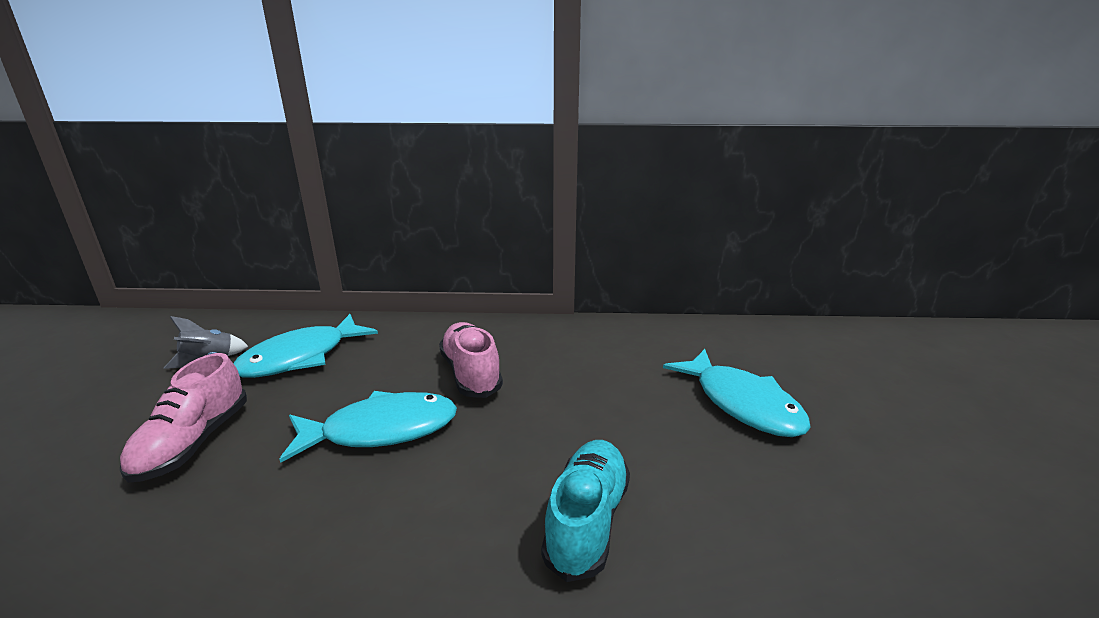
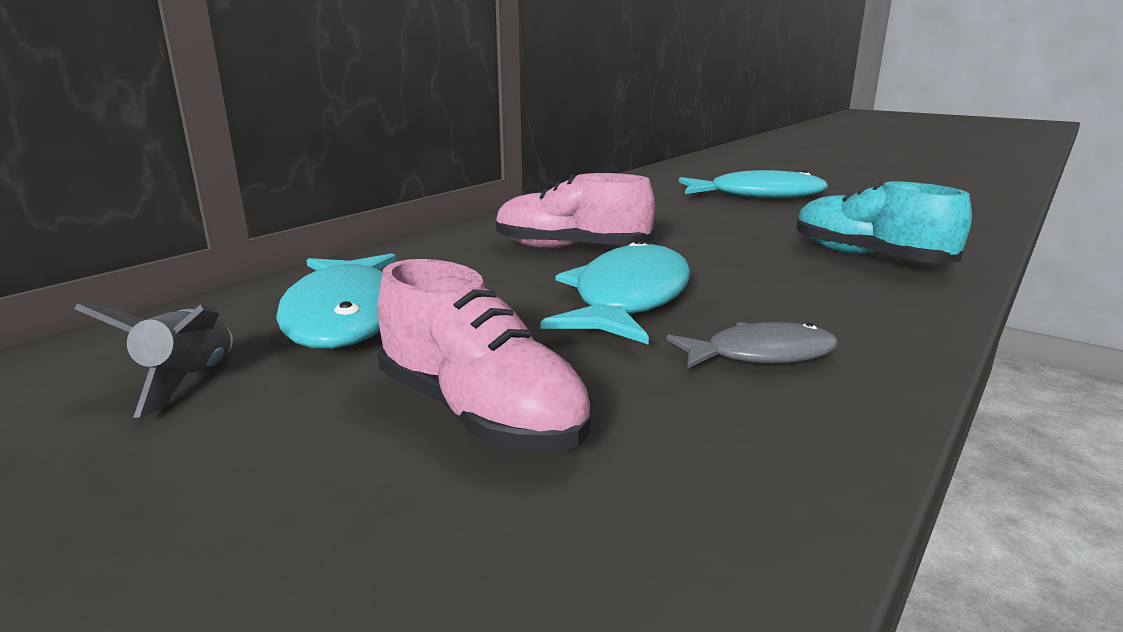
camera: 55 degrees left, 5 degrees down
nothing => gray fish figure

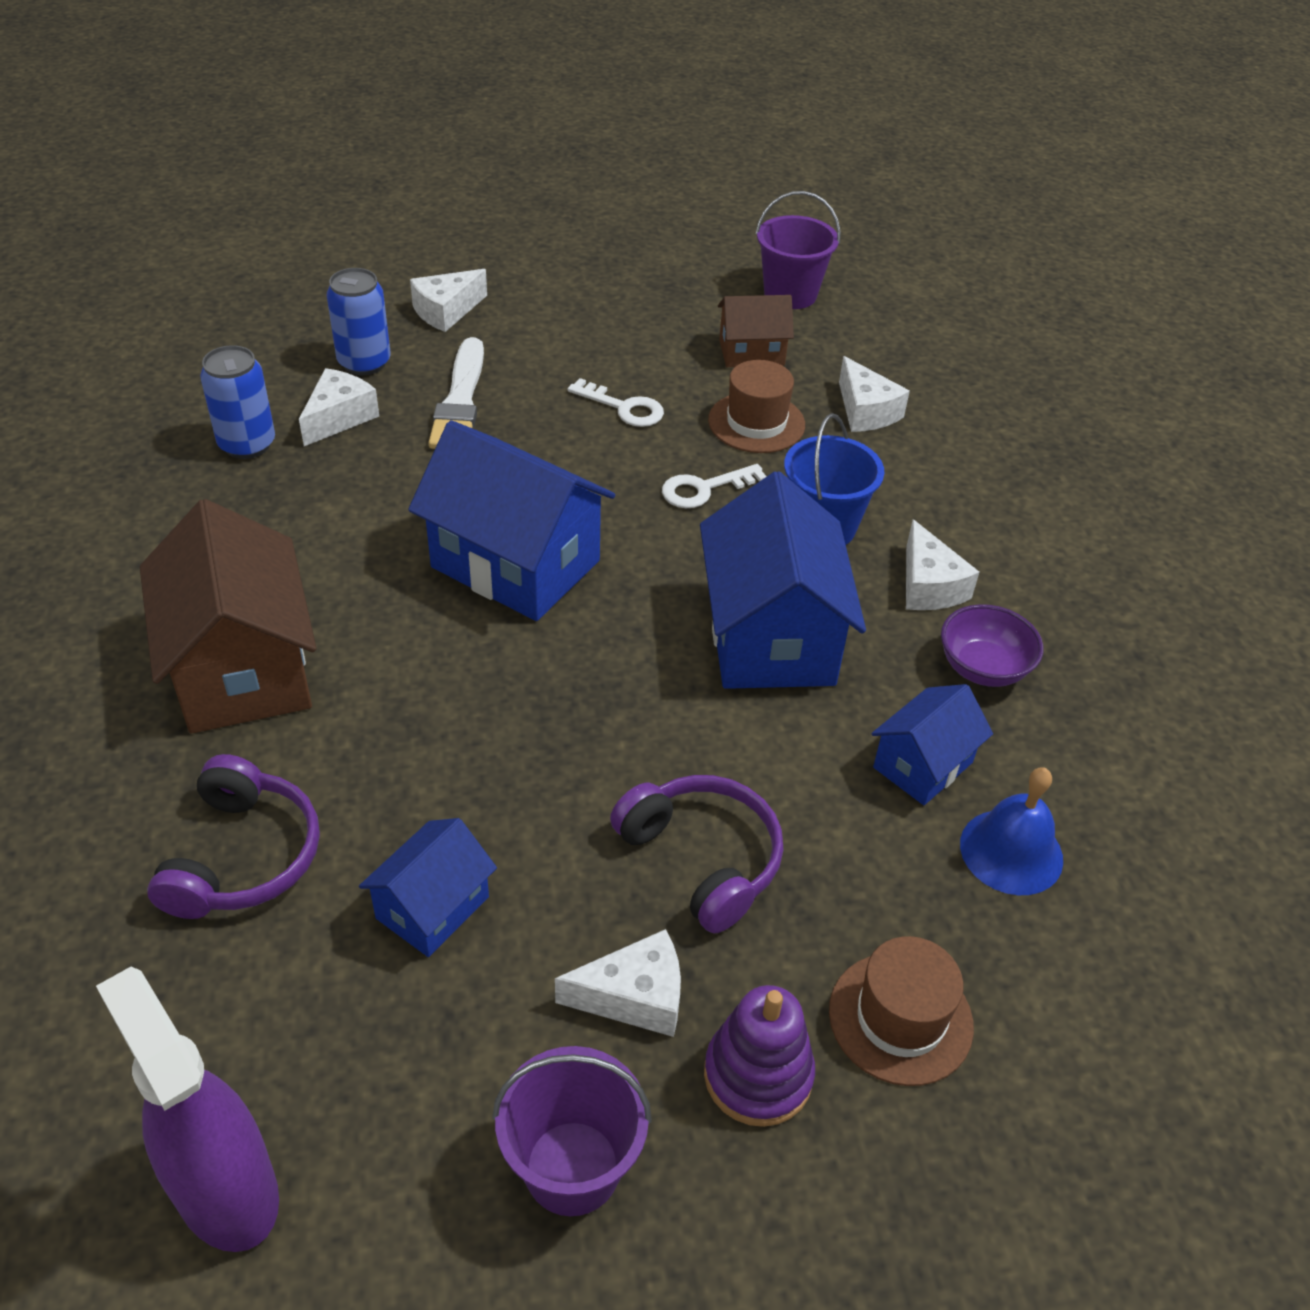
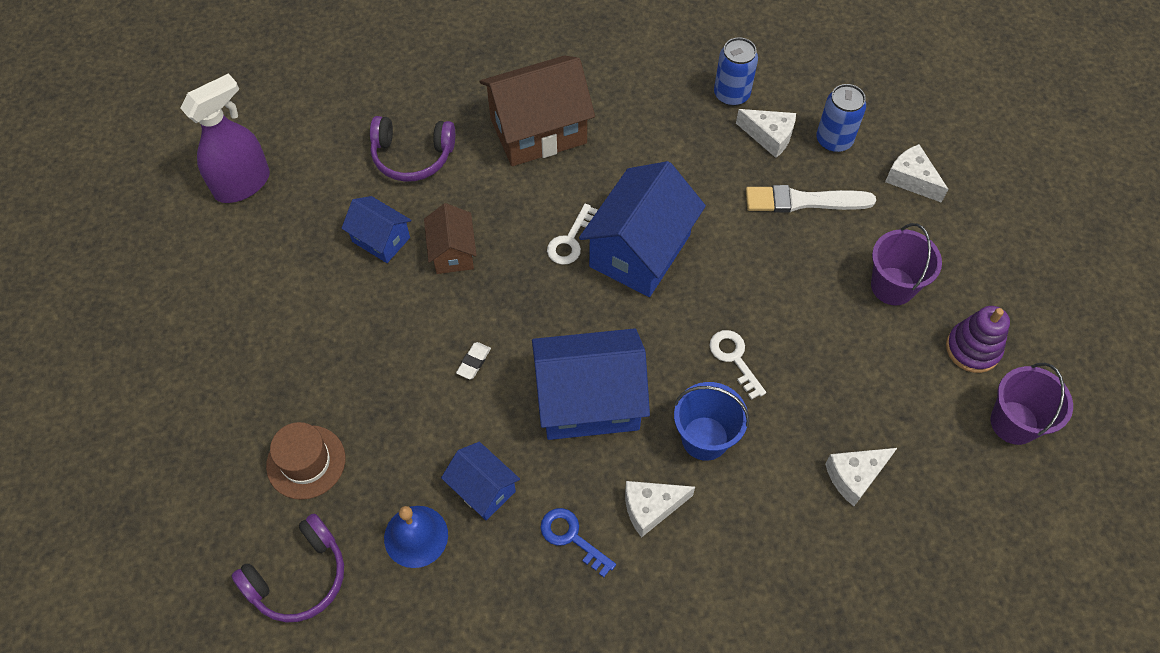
camera: 90 degrees right, 15 degrees up
purple sand bucket (no. 1 from left), shifted
white cheese wedge (no. 3 from left) => nothing
white latchkey (no. 1 from left), shifted
purple over-ear headphones (no. 2 from left in the first image) => purple over-ear headphones (no. 1 from left), shifted
purple stacking toy, shifted
brown tall hat (no. 1 from left) => nothing
brown cottage (no. 2 from left in the first image) => brown cottage (no. 1 from left), shifted
purple serving bowl => blue latchkey
nothing => white eraser

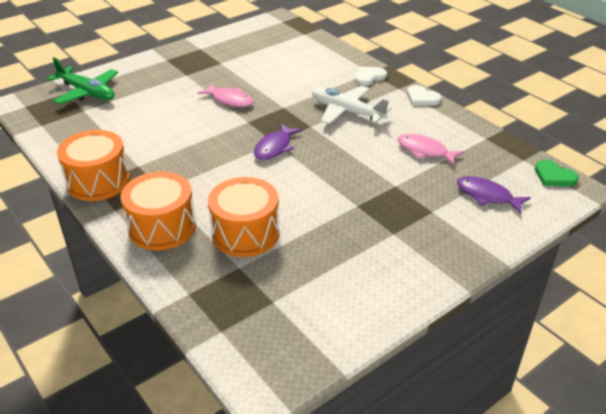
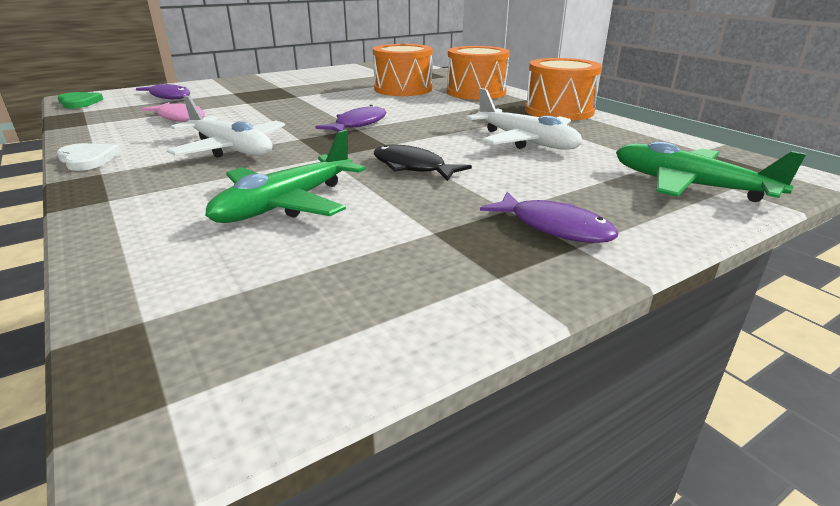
camera: 175 degrees left, 10 degrees down
rose-pink fish figure (no. 1 from left) => black fish figure
white love heart (no. 1 from left) => nothing
nothing => leaf-green plane (no. 1 from left)
nothing => white plane (no. 2 from left)
nothing => purple fish figure (no. 3 from left)

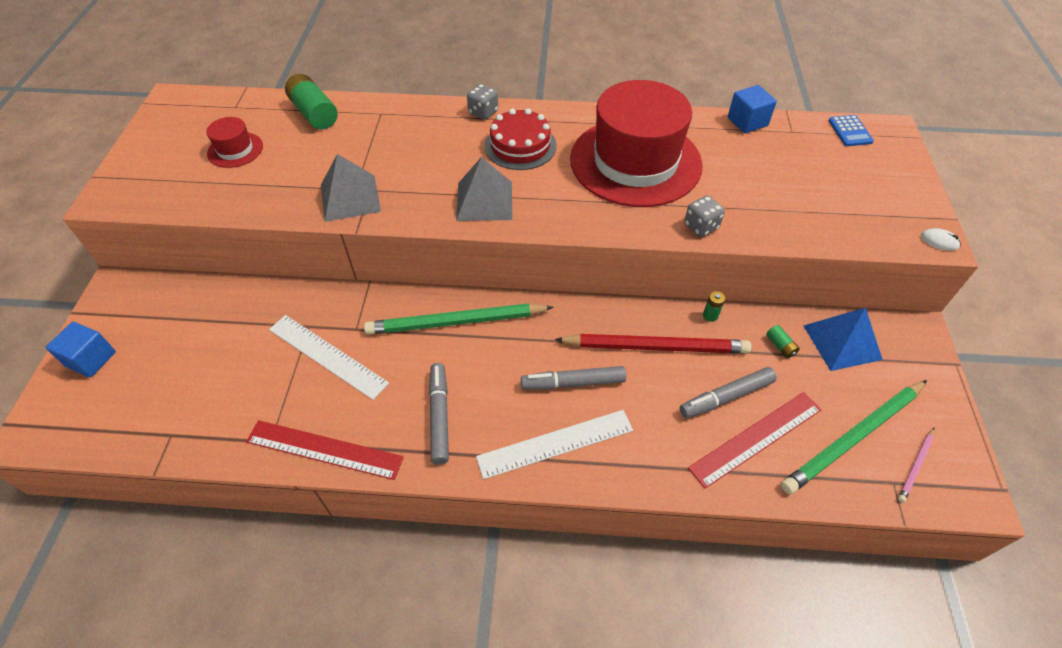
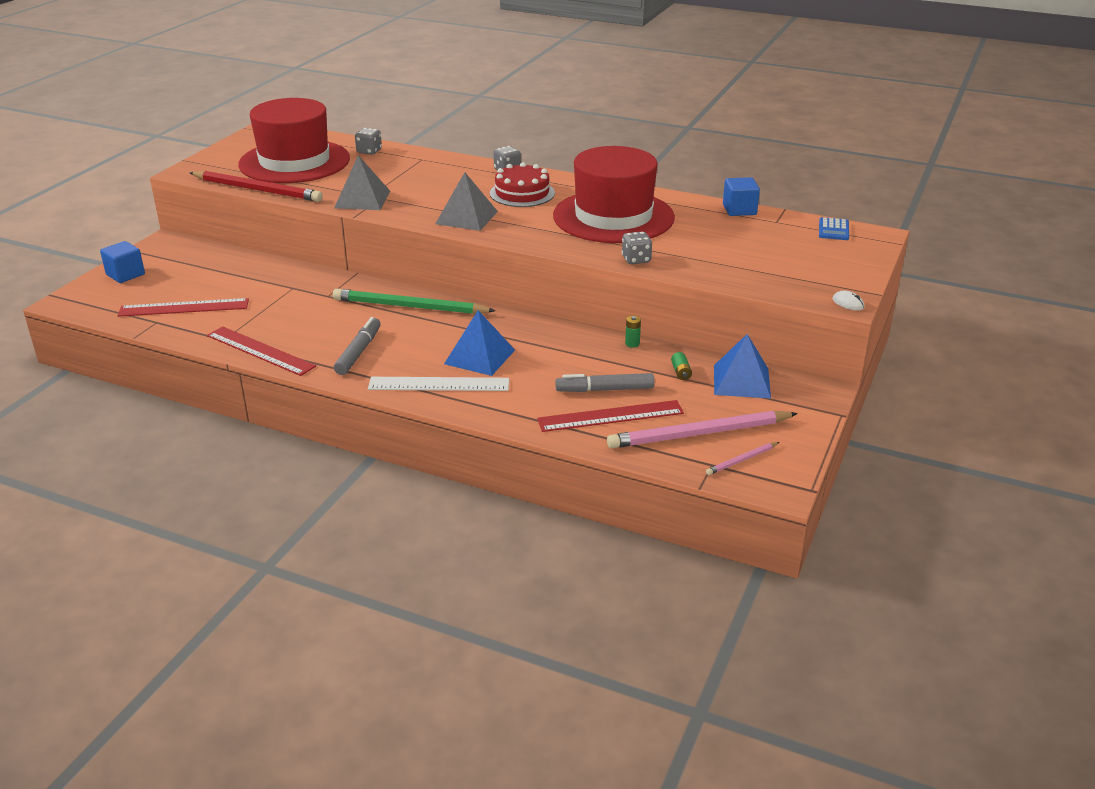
camera: 20 degrees right, 20 degrees down
red tall hat (no. 1 from left), x2.38
white ruler (no. 1 from left) => nothing
leaf-green AA battery (no. 1 from left) => gray dice (no. 1 from left)
gray felt pen (no. 2 from left) => blue solid pyramid (no. 1 from left)
red lead pencil, shifted
leaf-green lead pencil (no. 2 from left) => rose-pink lead pencil (no. 1 from left)
nothing => red ruler (no. 1 from left)

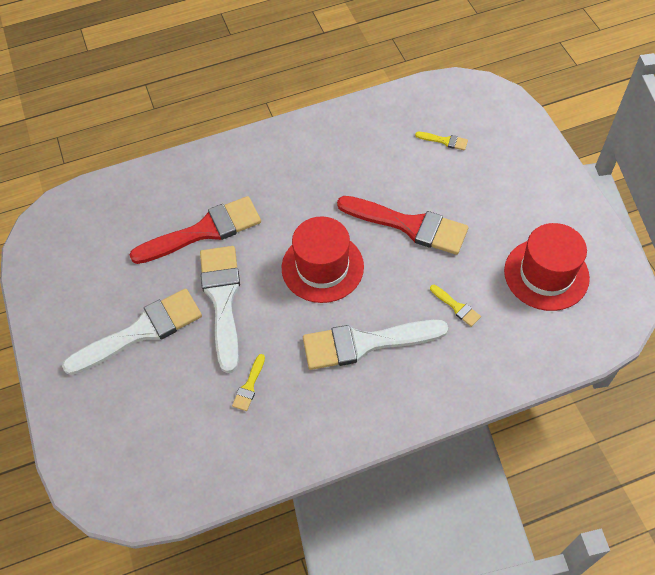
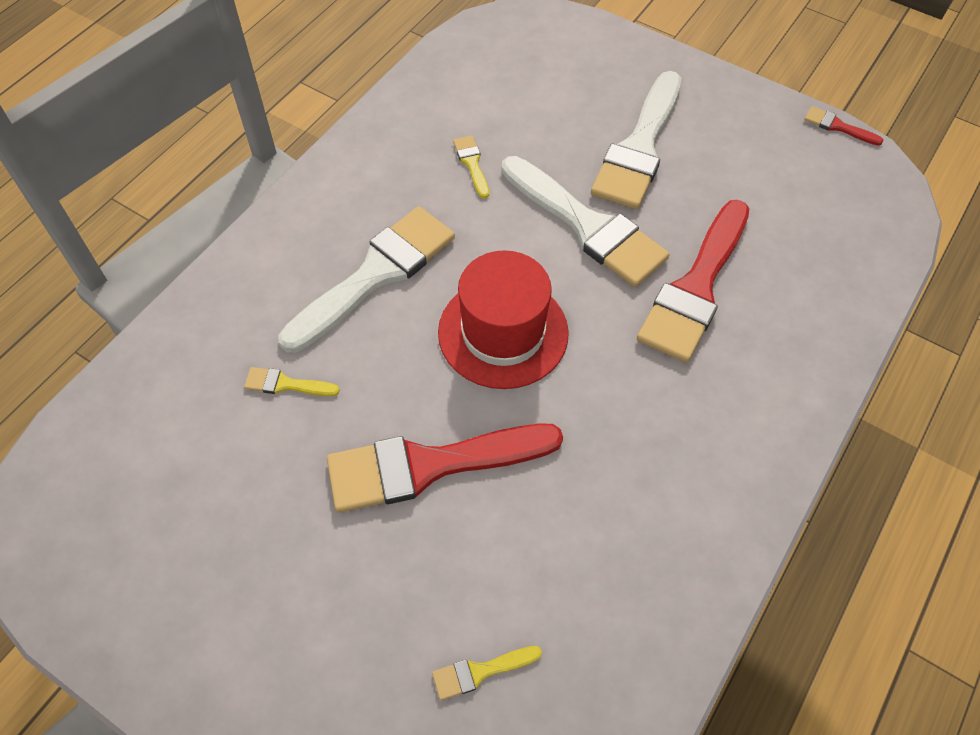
camera: 140 degrees right, 0 degrees up
red tall hat (no. 2 from left) => nothing
nothing => red brush (no. 3 from left)

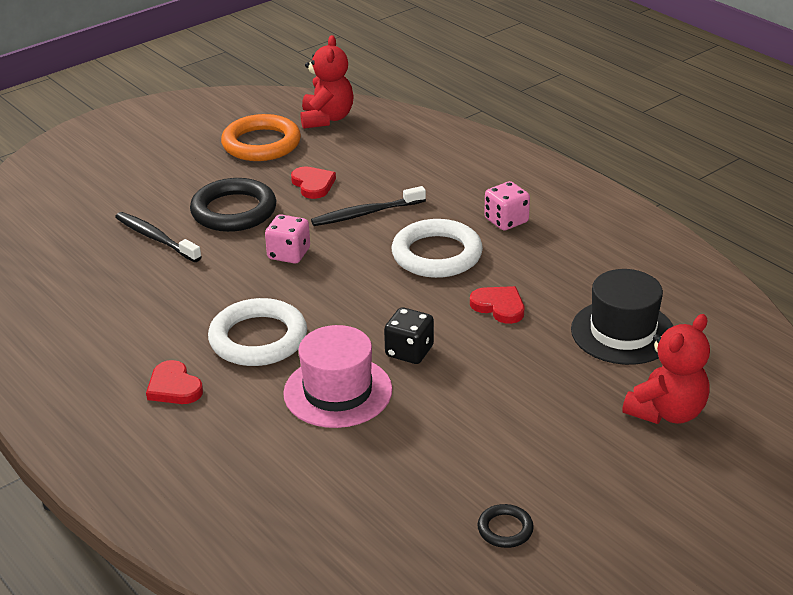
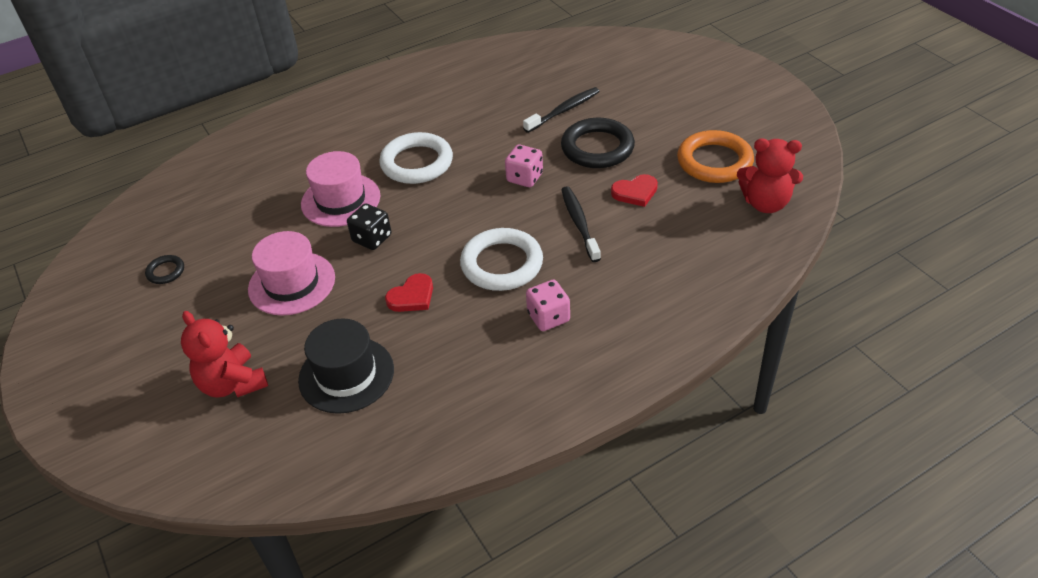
camera: 100 degrees right, 10 degrees up
red love heart (no. 1 from left) => nothing
nothing => rose-pink tall hat (no. 1 from left)

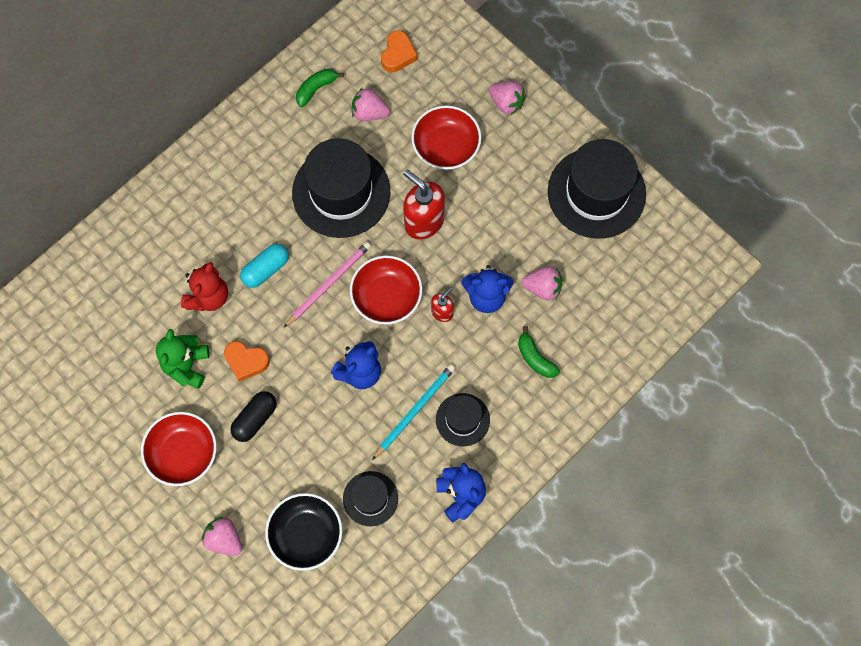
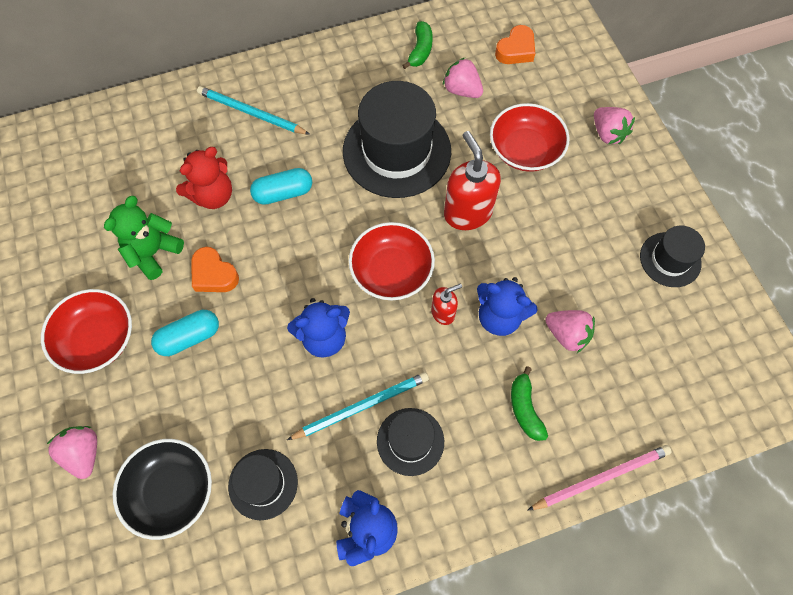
camera: 25 degrees right, 5 degrees down
black pill => turquoise pill (no. 1 from left)
rose-pink lead pencil, shifted
leaf-green banana fruit (no. 1 from left), 120 degrees clockwise
black tall hat (no. 4 from left), x0.52
nothing => turquoise lead pencil (no. 1 from left)

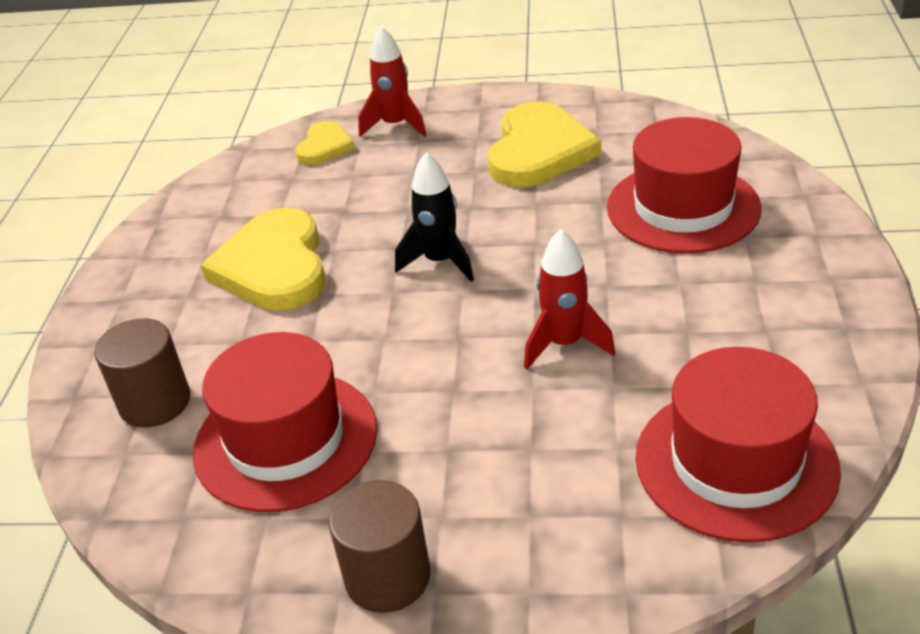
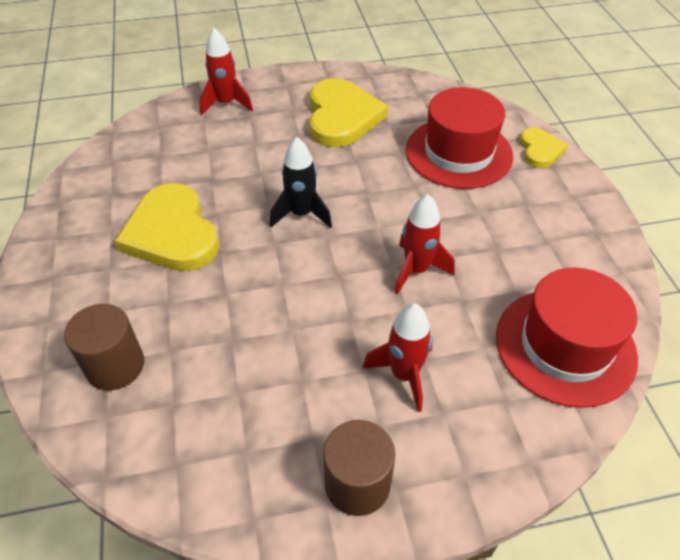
camera: 20 degrees left, 10 degrees up
red tall hat (no. 1 from left) => nothing
golden love heart (no. 2 from left in the first image) => golden love heart (no. 3 from left), shifted
nothing => red rocket (no. 2 from left)

